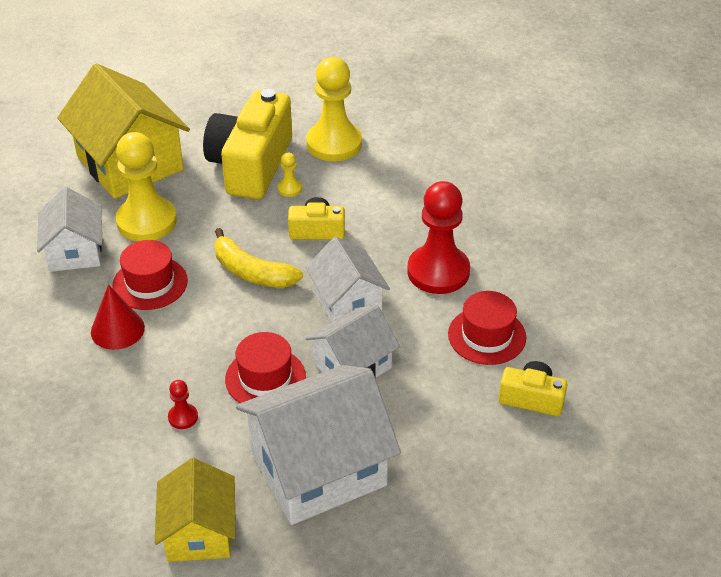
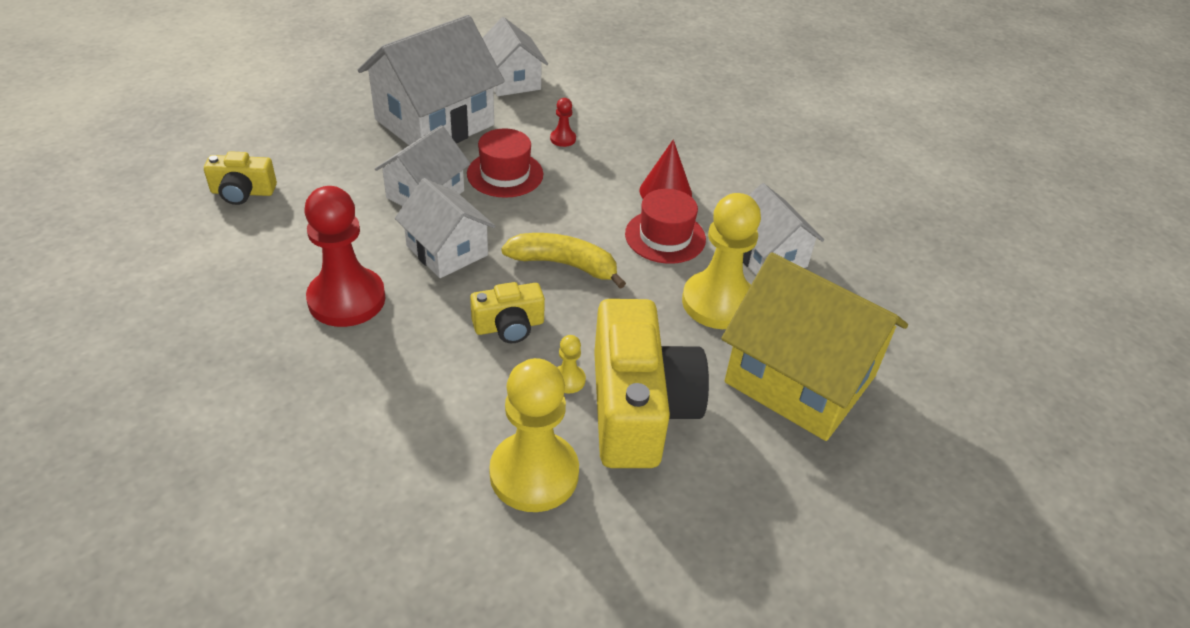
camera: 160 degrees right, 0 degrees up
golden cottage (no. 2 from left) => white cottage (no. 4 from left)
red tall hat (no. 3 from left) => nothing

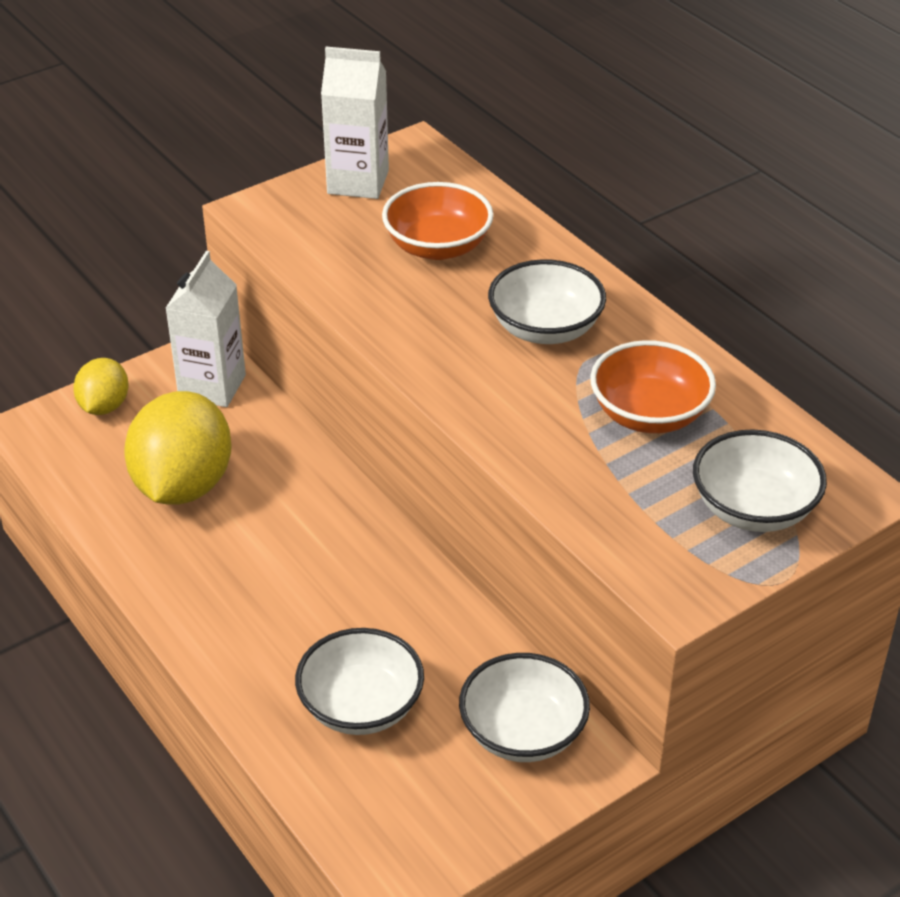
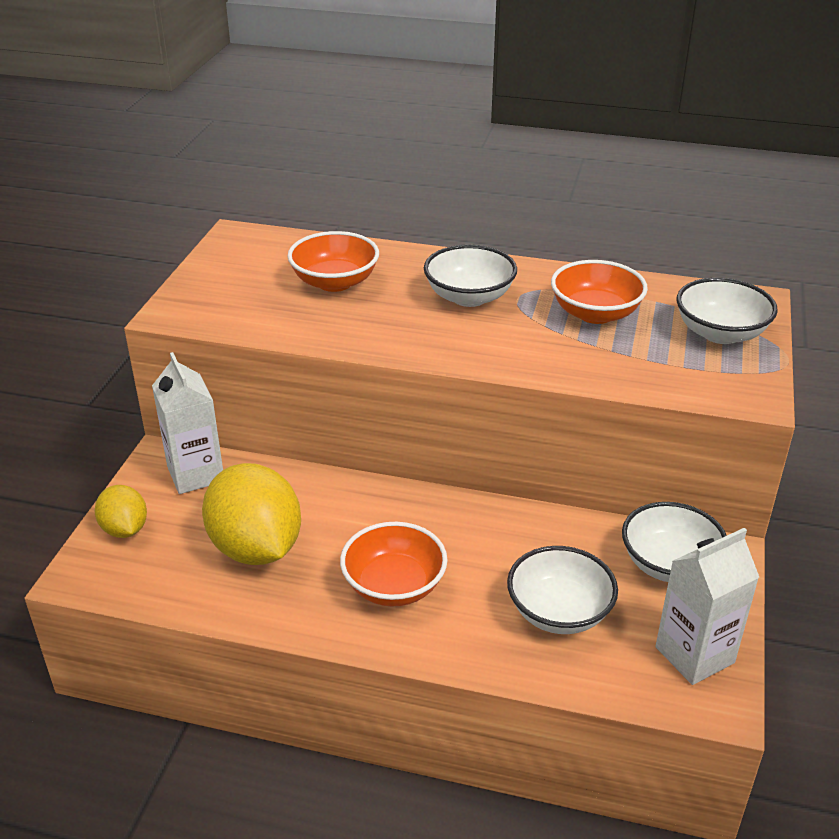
camera: 40 degrees left, 5 degrees down
white juice carton (no. 2 from left), shifted
nothing => orange-coloured serving bowl (no. 2 from left)

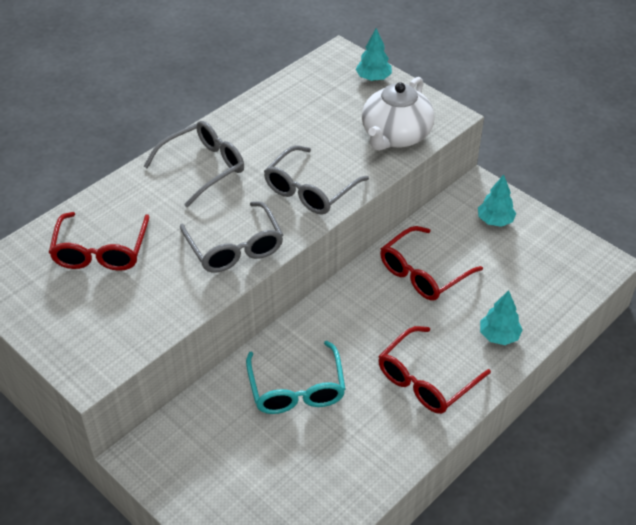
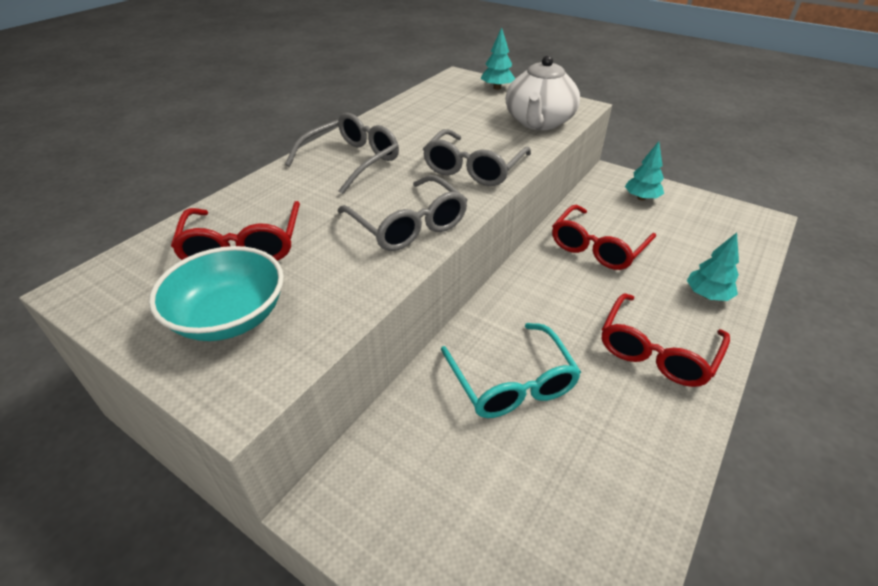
camera: 10 degrees left, 5 degrees down
nothing => turquoise serving bowl

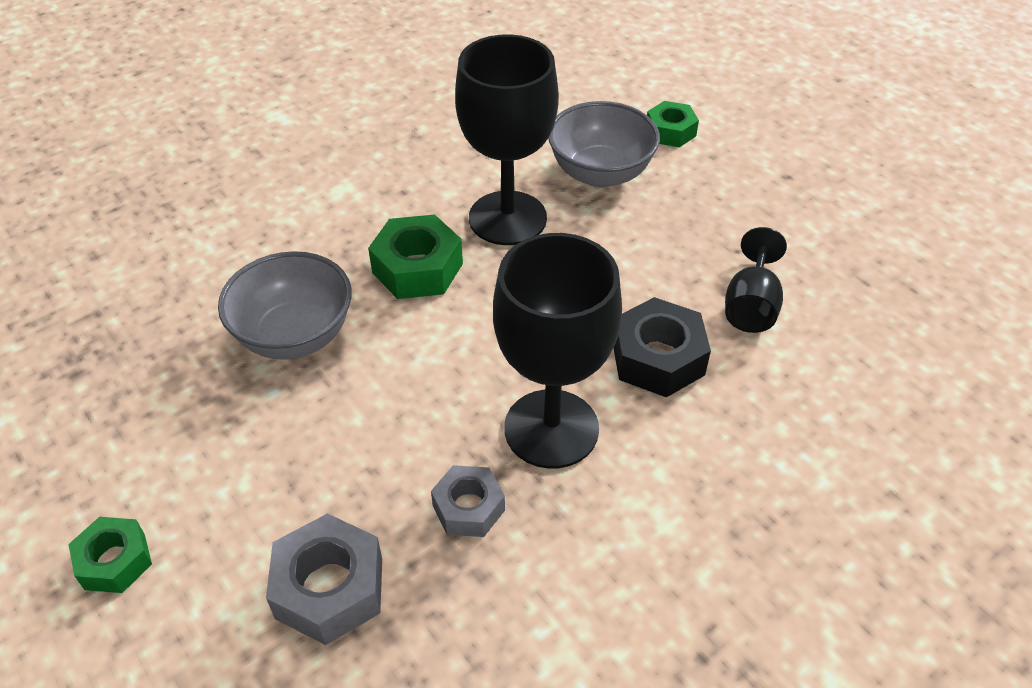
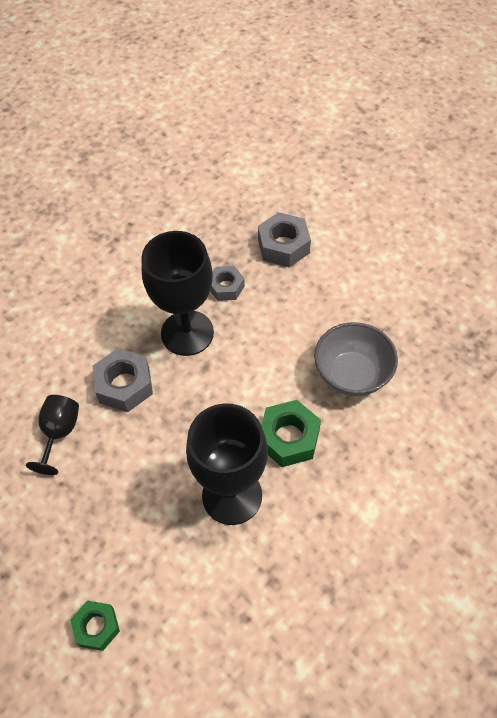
camera: 175 degrees right, 10 degrees up
leaf-green hex nut (no. 1 from left) => nothing
gray serving bowl (no. 2 from left) => nothing
black hex nut => gray hex nut (no. 1 from left)

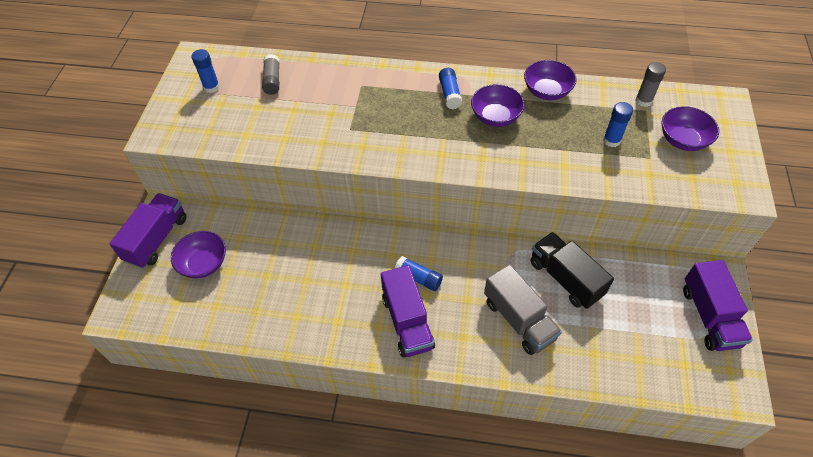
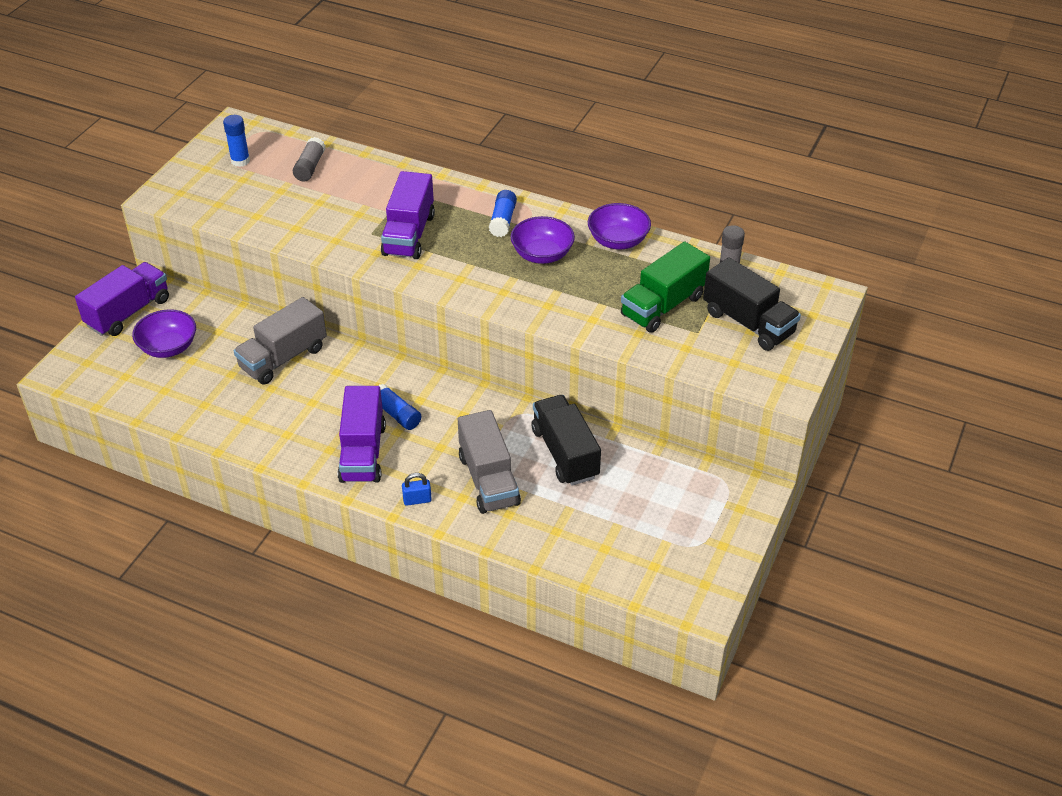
camera: 15 degrees right, 10 degrees down
blue glue stick (no. 4 from left) => leaf-green toy truck
purple serving bowl (no. 4 from left) => black toy truck (no. 2 from left)
purple toy truck (no. 3 from left), shifted
nothing => gray toy truck (no. 1 from left)
nothing => blue lock

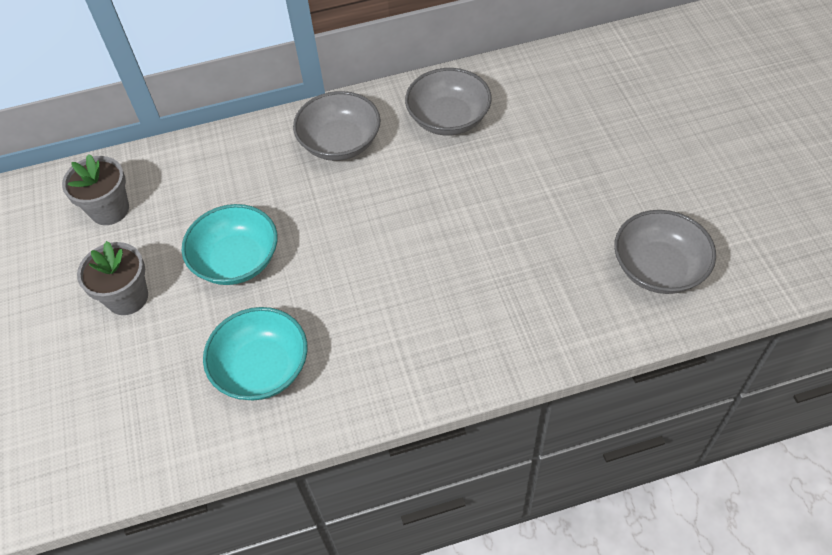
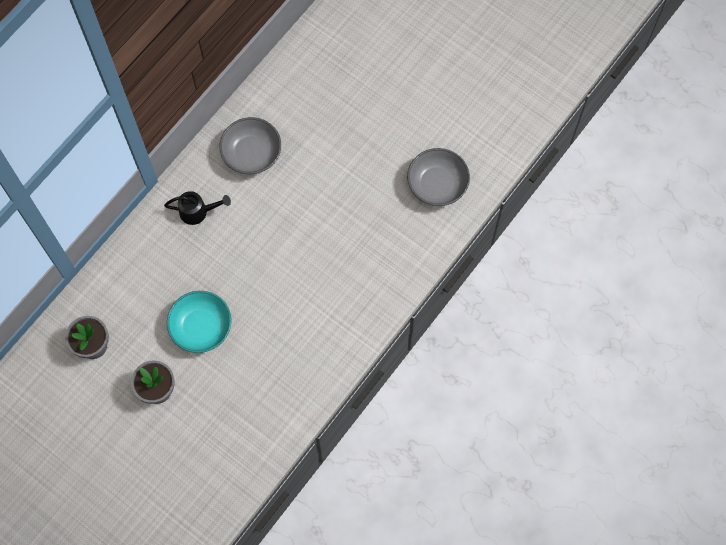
camera: 40 degrees left, 15 degrees up
turquoise serving bowl (no. 2 from left) => nothing
gray serving bowl (no. 1 from left) => black watering can

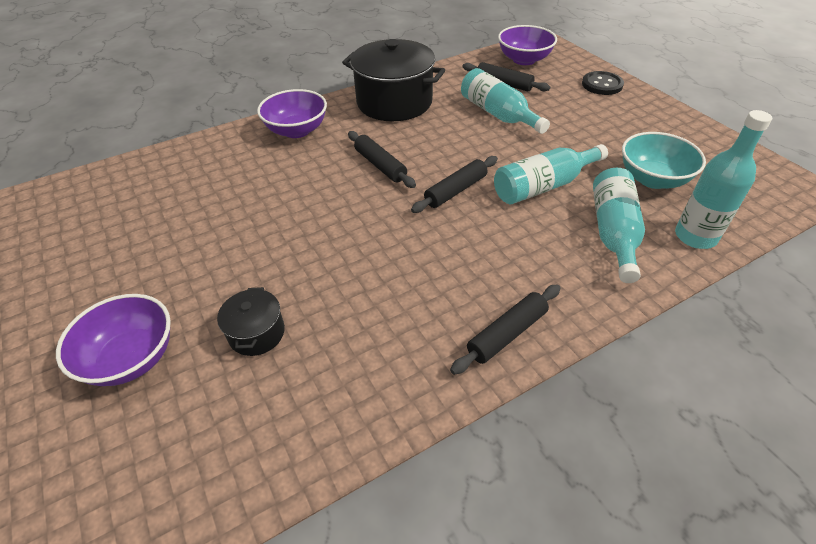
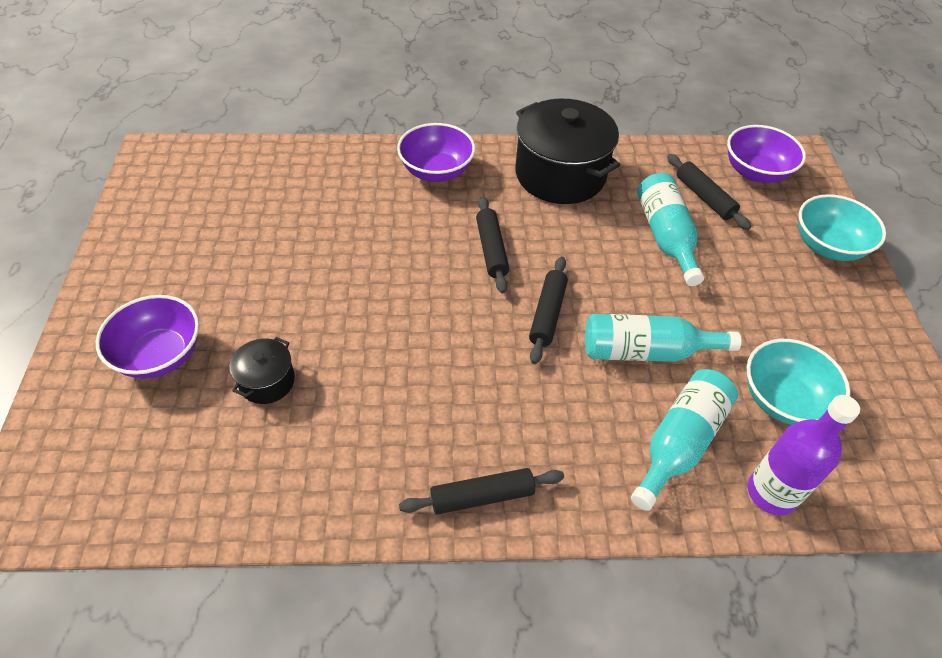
camera: 25 degrees right, 5 degrees up
black dough roller (no. 2 from left in the first image) => black dough roller (no. 3 from left), 60 degrees counterclockwise
black button => turquoise serving bowl (no. 2 from left)
turquoise bottle (no. 4 from left) => purple bottle

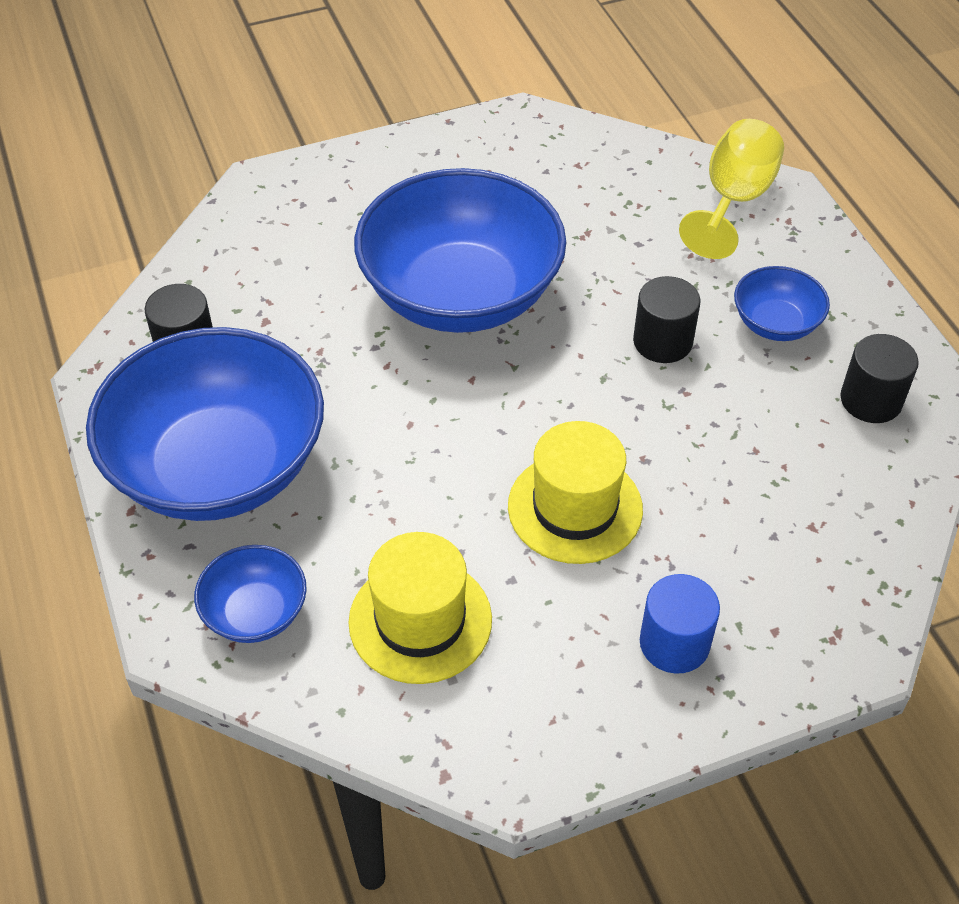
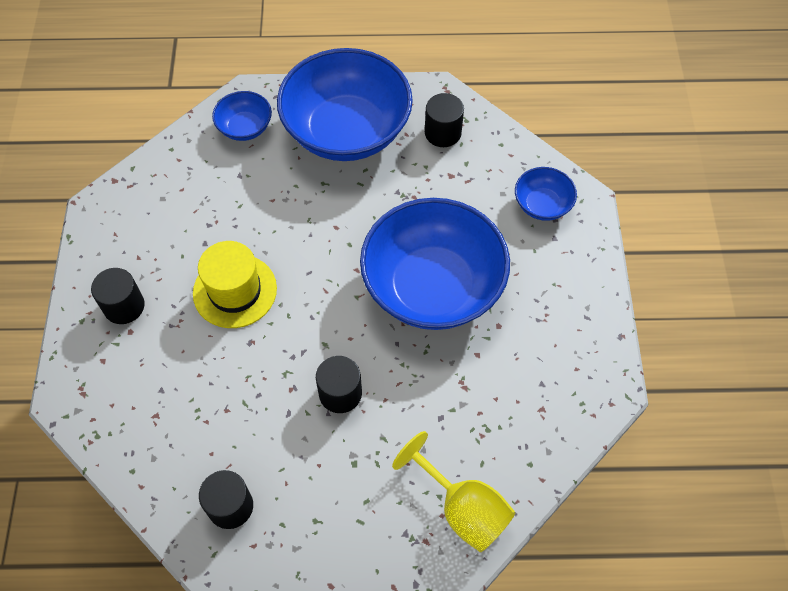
camera: 110 degrees right, 10 degrees up
golden tall hat (no. 1 from left) => nothing
blue solid cylinder => black solid cylinder (no. 1 from left)
blue serving bowl (no. 4 from left), shifted

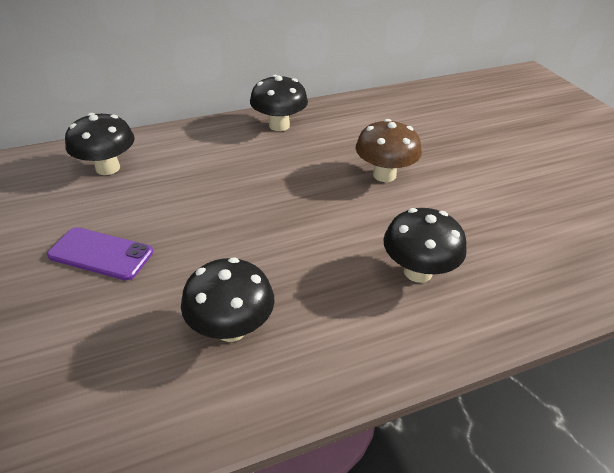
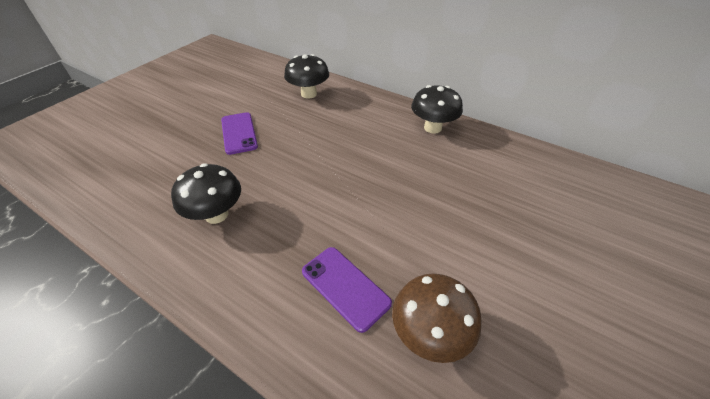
camera: 55 degrees right, 5 degrees up
brown mushroom, shifted
black mushroom (no. 4 from left) => purple smartphone (no. 2 from left)

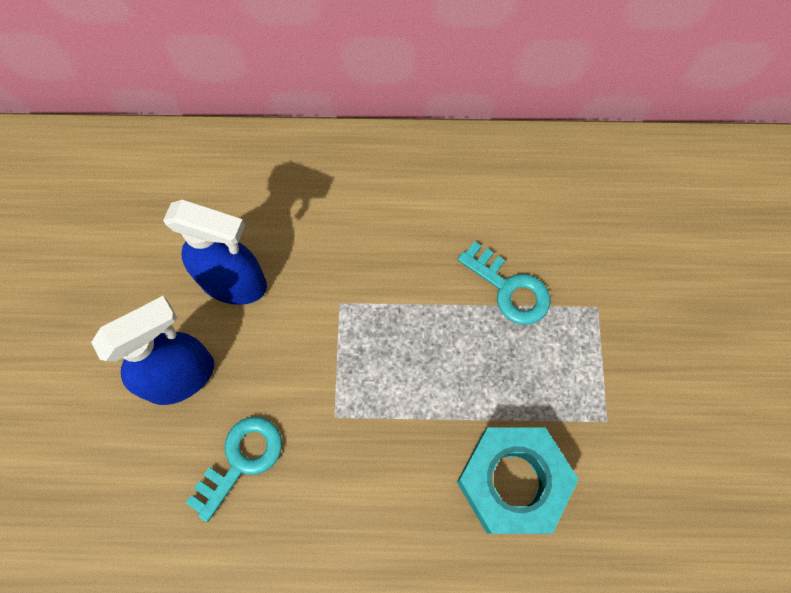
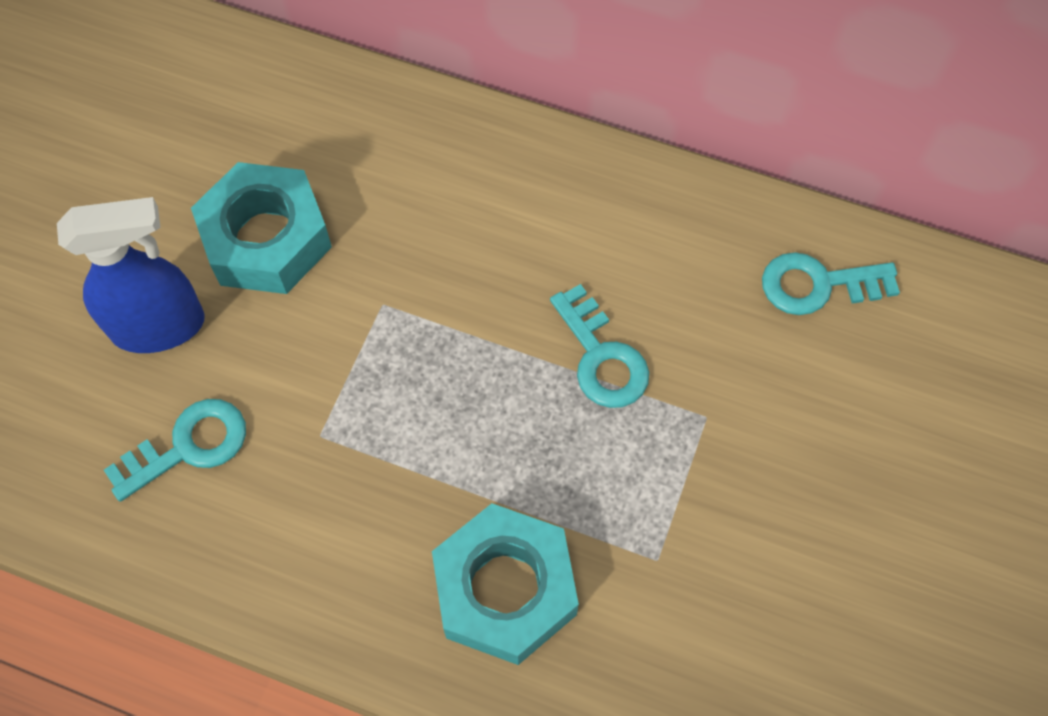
camera: 20 degrees right, 5 degrees down
blue spray cleaner (no. 2 from left) => turquoise hex nut (no. 1 from left)
nothing => turquoise latchkey (no. 3 from left)

